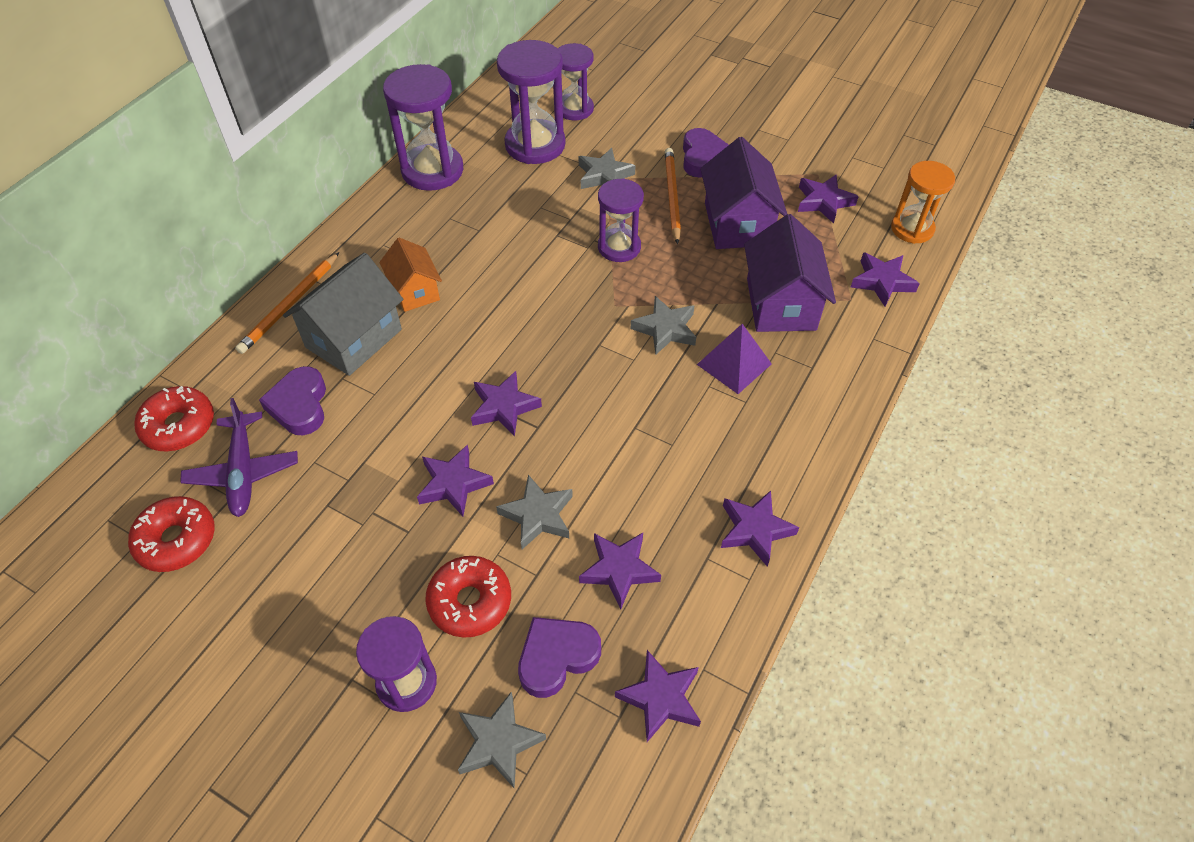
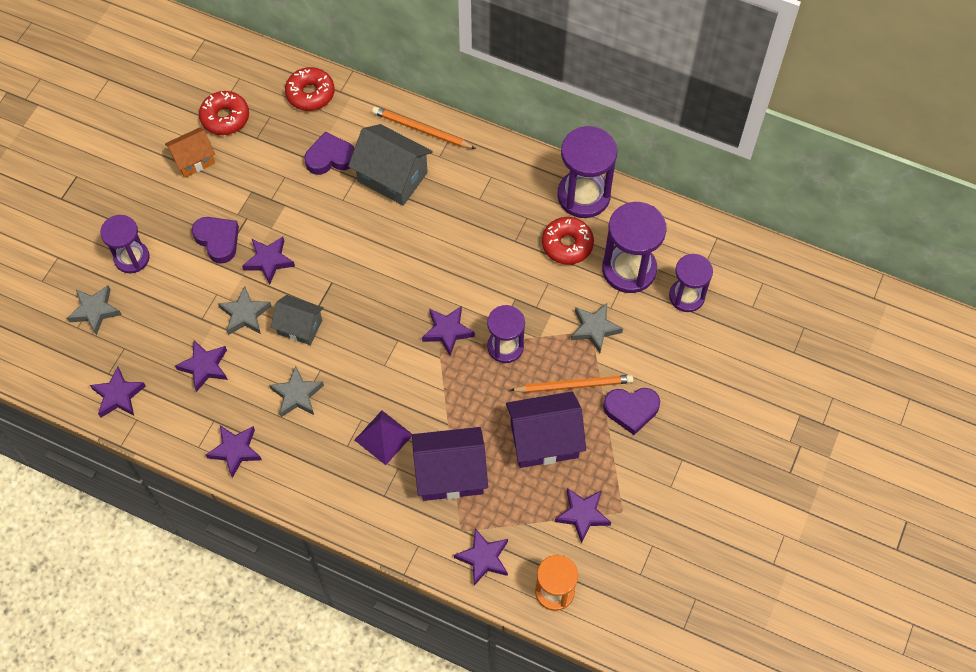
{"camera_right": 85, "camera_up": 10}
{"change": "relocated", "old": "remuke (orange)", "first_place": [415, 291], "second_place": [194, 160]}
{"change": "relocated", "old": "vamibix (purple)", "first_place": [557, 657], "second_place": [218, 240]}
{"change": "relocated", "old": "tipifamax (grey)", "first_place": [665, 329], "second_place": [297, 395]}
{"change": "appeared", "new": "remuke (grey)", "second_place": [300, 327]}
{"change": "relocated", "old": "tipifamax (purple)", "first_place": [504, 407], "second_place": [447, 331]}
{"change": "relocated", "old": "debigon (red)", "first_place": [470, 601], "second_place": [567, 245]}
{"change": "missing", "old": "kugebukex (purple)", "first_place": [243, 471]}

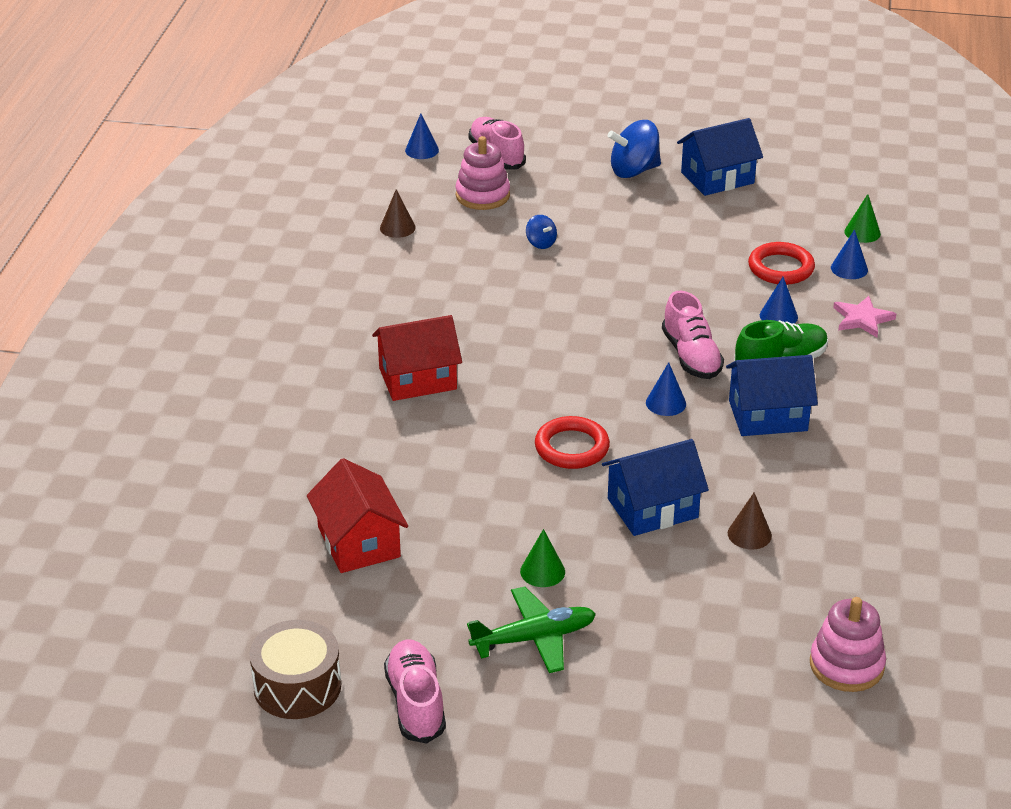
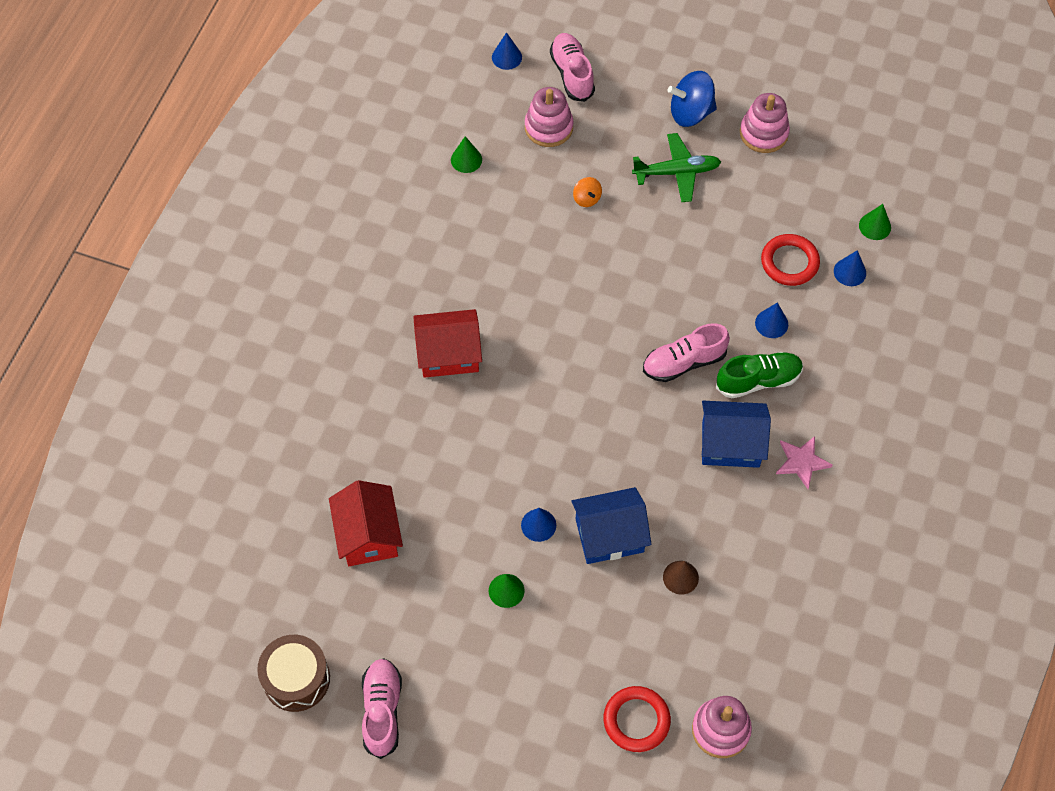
{"camera_right": 10, "camera_up": 25}
{"change": "colour", "old": "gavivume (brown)", "new": "gavivume (green)", "first_place": [397, 227], "second_place": [466, 159]}
{"change": "relocated", "old": "gavivume (blue)", "first_place": [666, 403], "second_place": [538, 525]}
{"change": "colour", "old": "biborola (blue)", "new": "biborola (orange)", "first_place": [541, 243], "second_place": [587, 198]}
{"change": "relocated", "old": "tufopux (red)", "first_place": [572, 447], "second_place": [636, 720]}
{"change": "relocated", "old": "kugebukex (green)", "first_place": [534, 638], "second_place": [677, 172]}
{"change": "spun", "old": "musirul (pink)", "first_place": [691, 356], "second_place": [684, 362], "degrees": 75}
{"change": "exchanged", "old": "remuke (blue)", "new": "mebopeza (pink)", "first_place": [717, 178], "second_place": [763, 133]}
{"change": "relocated", "old": "tipifamax (pink)", "first_place": [862, 319], "second_place": [801, 462]}

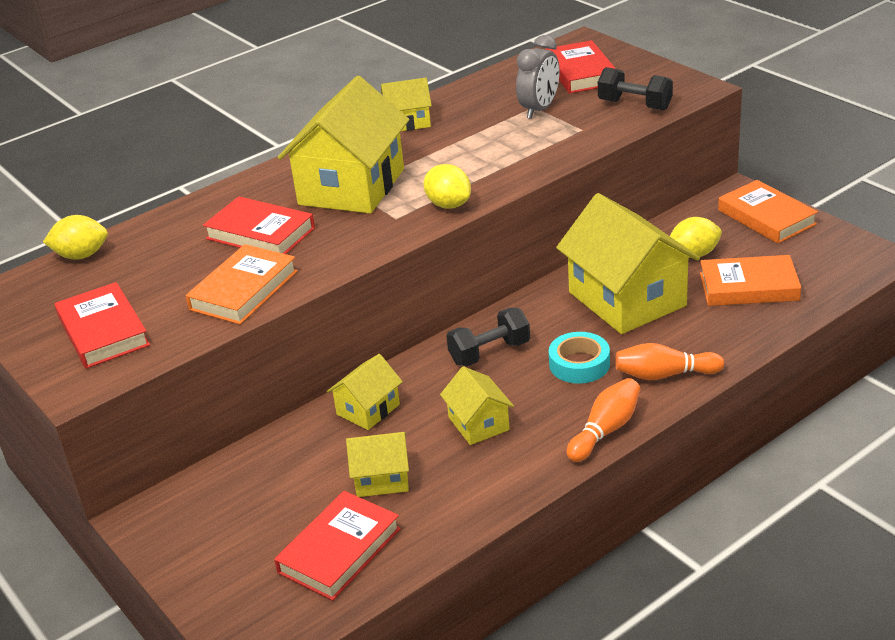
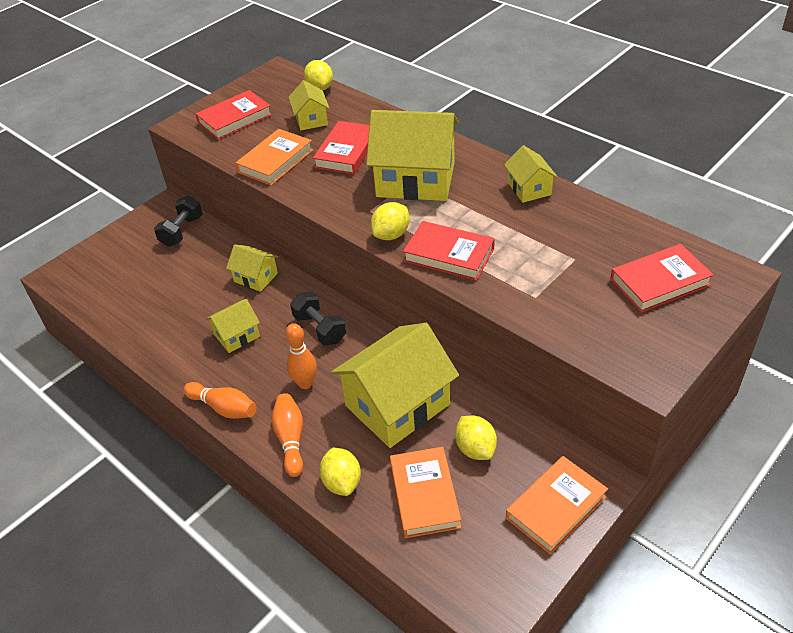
{"camera_right": 80, "camera_up": 10}
{"change": "relocated", "old": "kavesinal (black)", "first_place": [634, 105], "second_place": [182, 231]}
{"change": "spun", "old": "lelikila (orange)", "first_place": [243, 290], "second_place": [275, 161], "degrees": -75}
{"change": "exchanged", "old": "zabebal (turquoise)", "new": "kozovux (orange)", "first_place": [579, 364], "second_place": [305, 383]}
{"change": "relocated", "old": "remuke (yellow)", "first_place": [382, 478], "second_place": [311, 119]}
{"change": "appeared", "new": "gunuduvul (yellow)", "second_place": [342, 482]}
{"change": "relocated", "old": "lelikila (red)", "first_place": [339, 550], "second_place": [449, 255]}
{"change": "missing", "old": "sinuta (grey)", "first_place": [539, 109]}

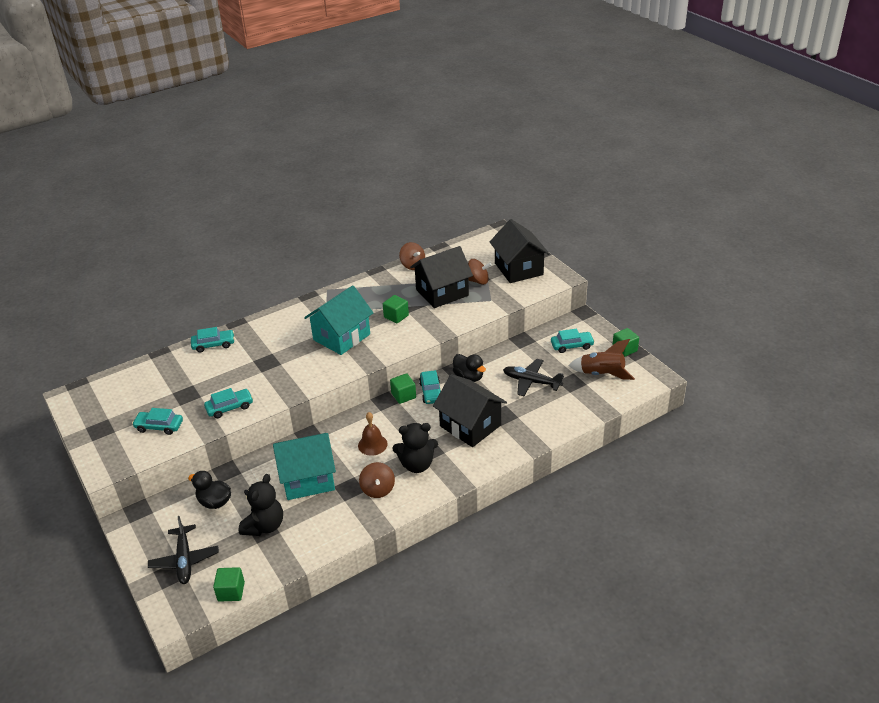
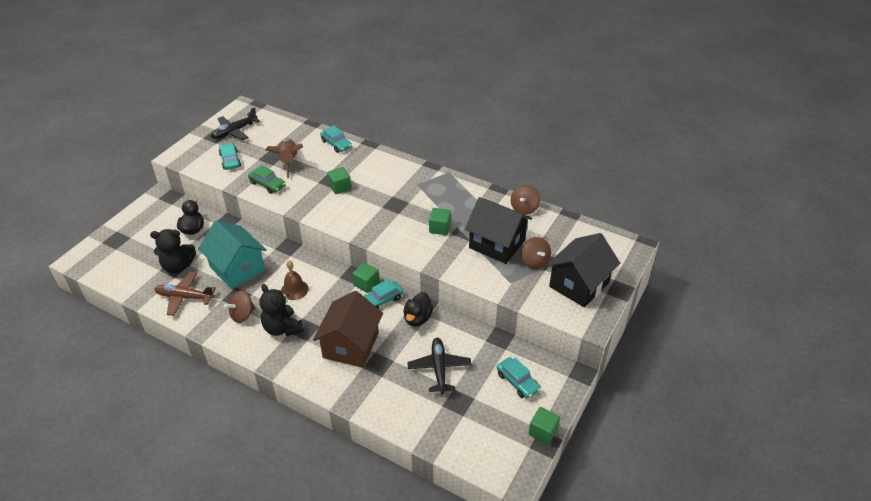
{"camera_right": 60, "camera_up": 5}
{"change": "appeared", "new": "kugebukex (brown)", "second_place": [184, 297]}
{"change": "relocated", "old": "kugebukex (black)", "first_place": [184, 560], "second_place": [234, 131]}
{"change": "colour", "old": "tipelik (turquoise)", "new": "tipelik (green)", "first_place": [230, 407], "second_place": [267, 184]}
{"change": "relocated", "old": "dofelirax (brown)", "first_place": [602, 374], "second_place": [288, 162]}
{"change": "colour", "old": "remuke (black)", "new": "remuke (brown)", "first_place": [470, 425], "second_place": [351, 345]}
{"change": "relocated", "old": "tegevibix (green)", "first_place": [231, 591], "second_place": [340, 187]}
{"change": "missing", "old": "remuke (turquoise)", "first_place": [341, 337]}

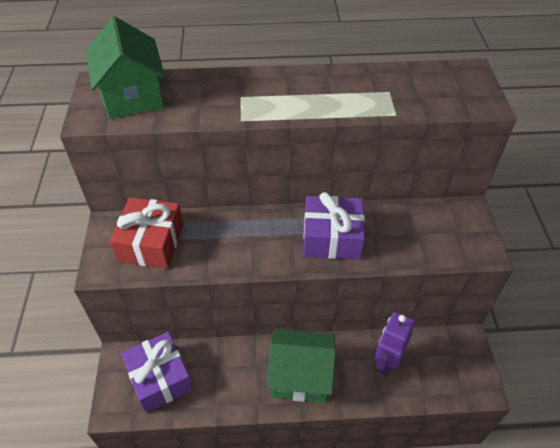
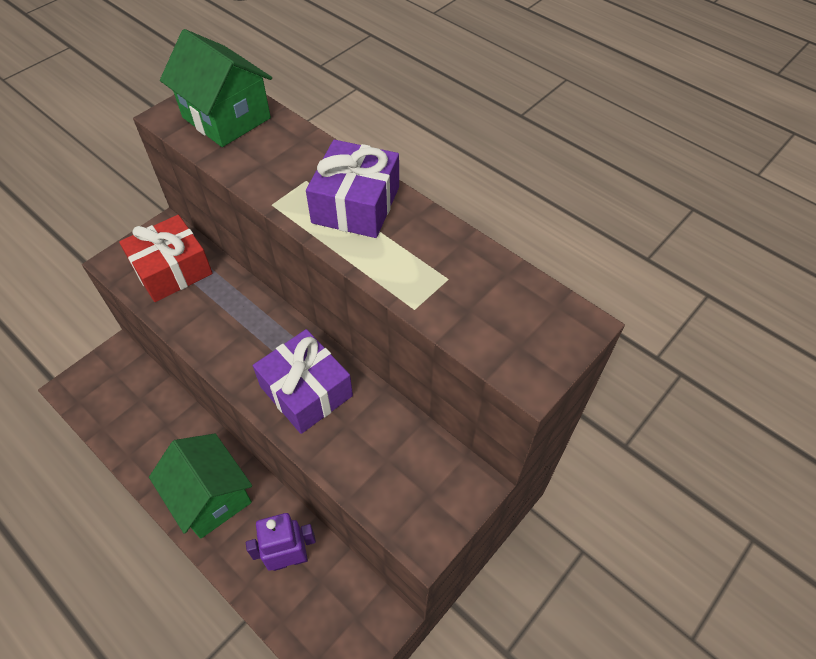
{"camera_right": 45, "camera_up": 5}
{"change": "spun", "old": "remuke (green)", "first_place": [133, 96], "second_place": [226, 118], "degrees": -75}
{"change": "relocated", "old": "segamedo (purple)", "first_place": [160, 378], "second_place": [356, 205]}

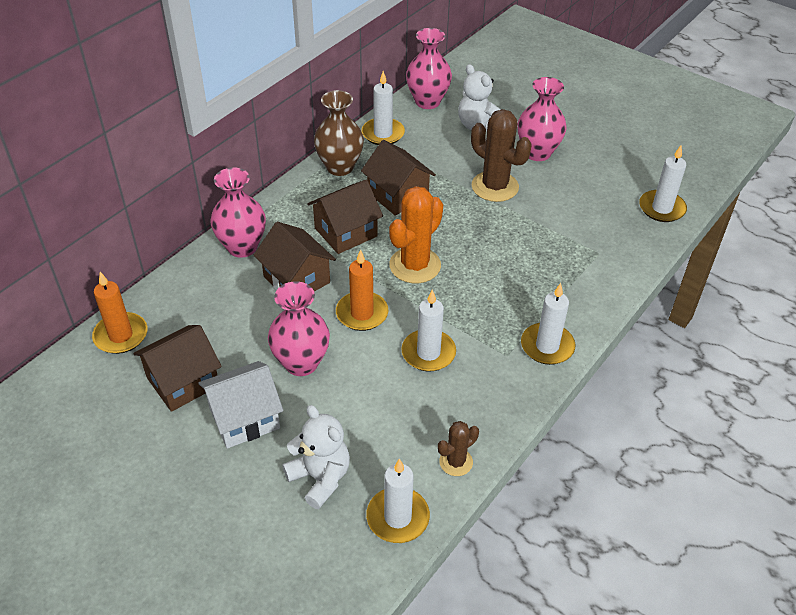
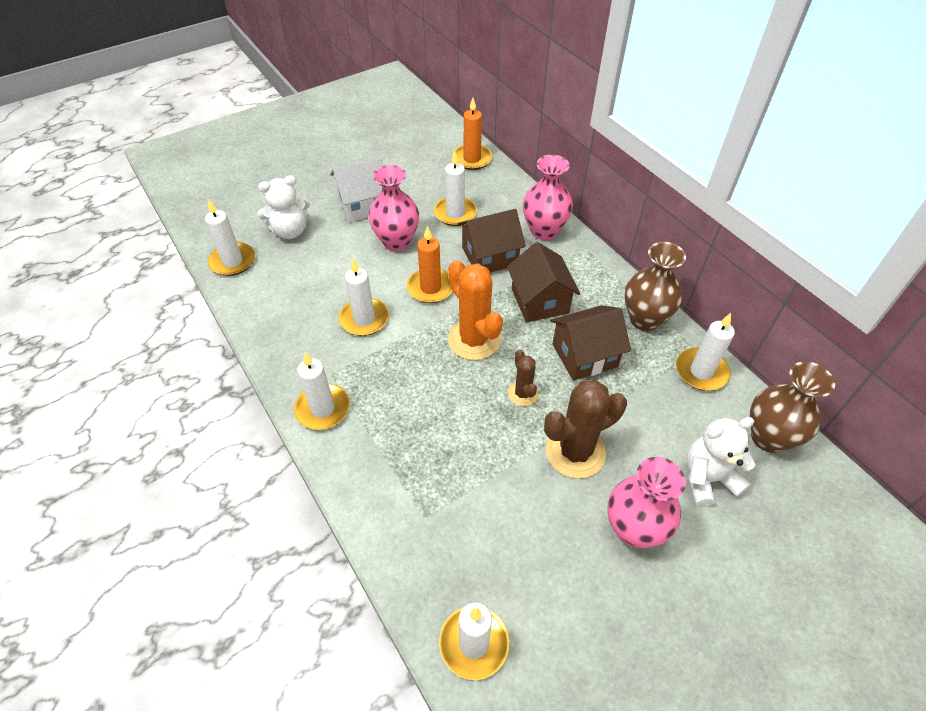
{"camera_right": 110, "camera_up": 5}
{"change": "spun", "old": "remuke (white)", "first_place": [244, 418], "second_place": [363, 205], "degrees": 75}
{"change": "appeared", "new": "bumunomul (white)", "second_place": [455, 213]}
{"change": "relocated", "old": "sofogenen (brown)", "first_place": [456, 462], "second_place": [522, 393]}
{"change": "colour", "old": "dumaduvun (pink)", "new": "dumaduvun (brown)", "first_place": [427, 102], "second_place": [768, 437]}
{"change": "missing", "old": "remuke (brown)", "first_place": [183, 382]}

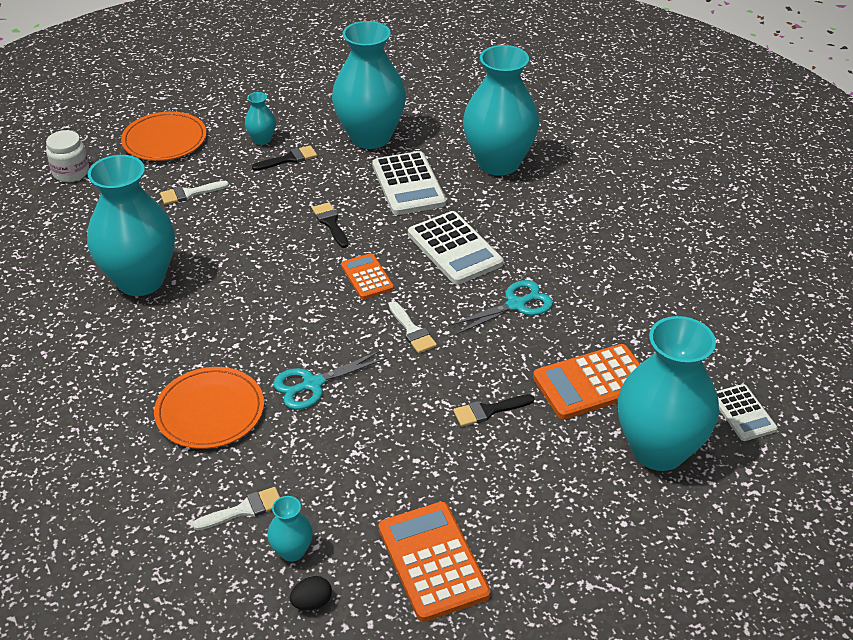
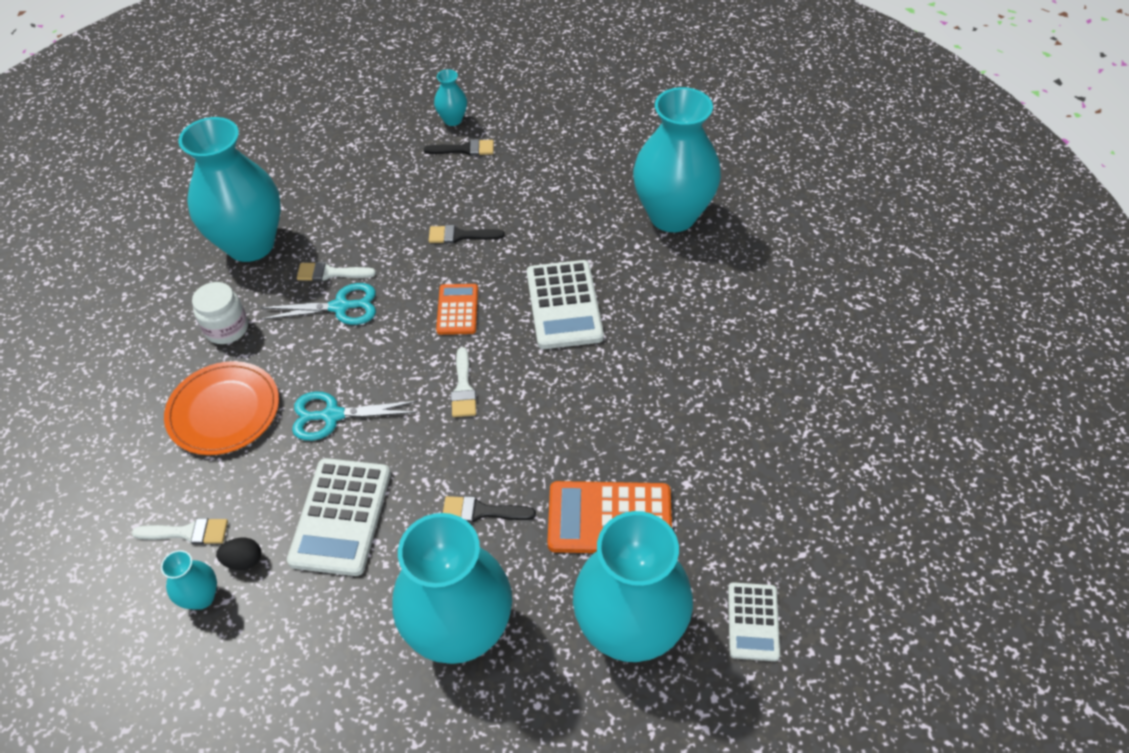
{"camera_right": 25, "camera_up": 10}
{"change": "relocated", "old": "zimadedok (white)", "first_place": [71, 172], "second_place": [227, 328]}
{"change": "relocated", "old": "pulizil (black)", "first_place": [312, 602], "second_place": [244, 561]}
{"change": "relocated", "old": "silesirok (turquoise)", "first_place": [516, 305], "second_place": [340, 307]}
{"change": "relocated", "old": "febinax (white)", "first_place": [408, 184], "second_place": [341, 516]}
{"change": "relocated", "old": "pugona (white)", "first_place": [189, 193], "second_place": [330, 273]}
{"change": "relocated", "old": "dumaduvun (turquoise)", "first_place": [370, 137], "second_place": [460, 631]}
{"change": "spun", "old": "pugona (black)", "first_place": [330, 223], "second_place": [460, 235], "degrees": -90}
{"change": "missing", "old": "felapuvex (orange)", "first_place": [164, 140]}
{"change": "missing", "old": "febinax (orange)", "first_place": [433, 561]}

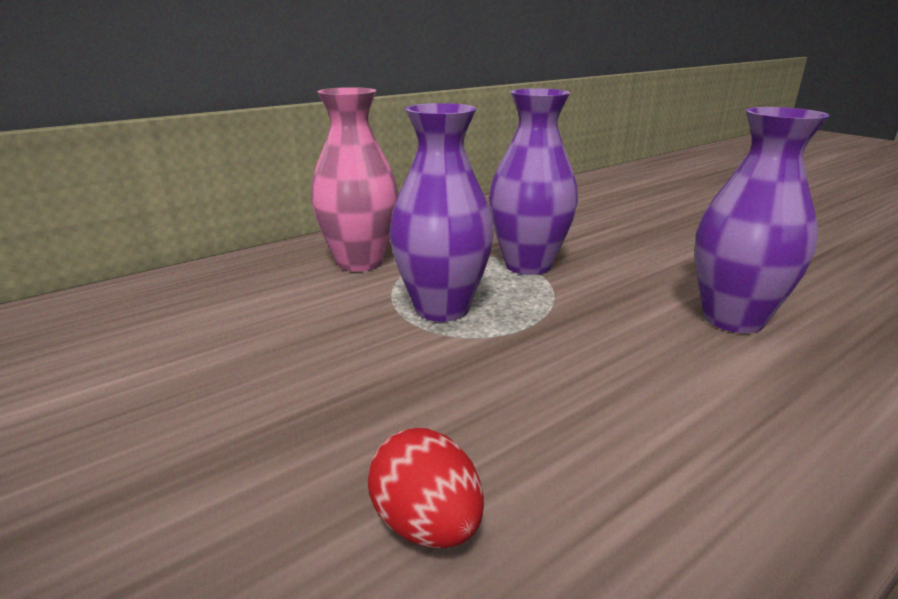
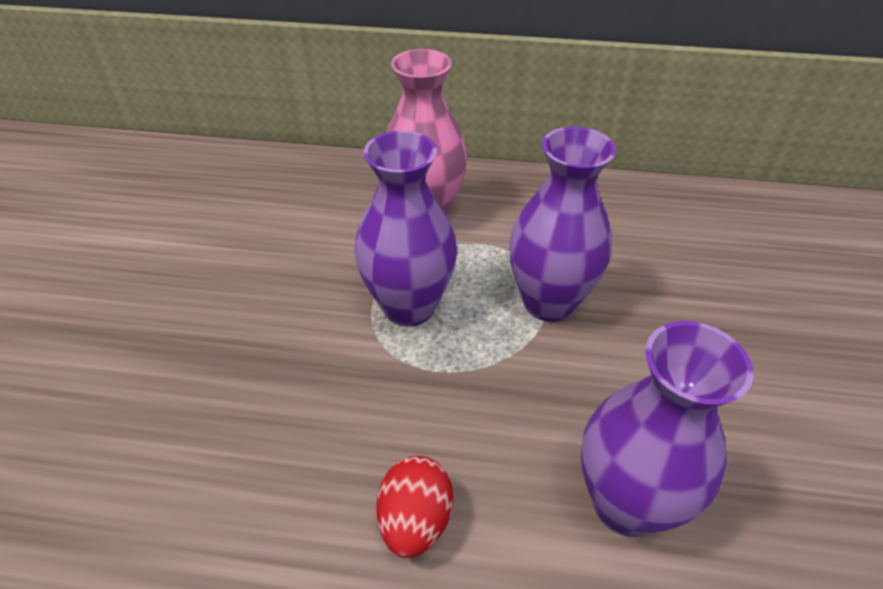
{"camera_right": 45, "camera_up": 20}
{"change": "relocated", "old": "pulizil (red)", "first_place": [426, 524], "second_place": [415, 520]}

